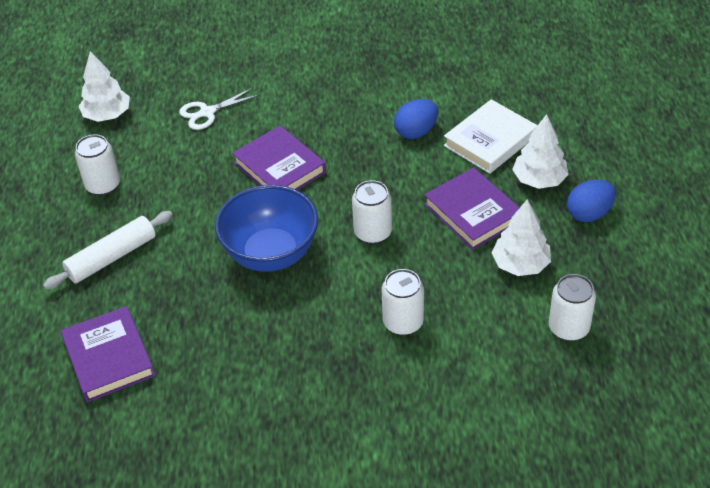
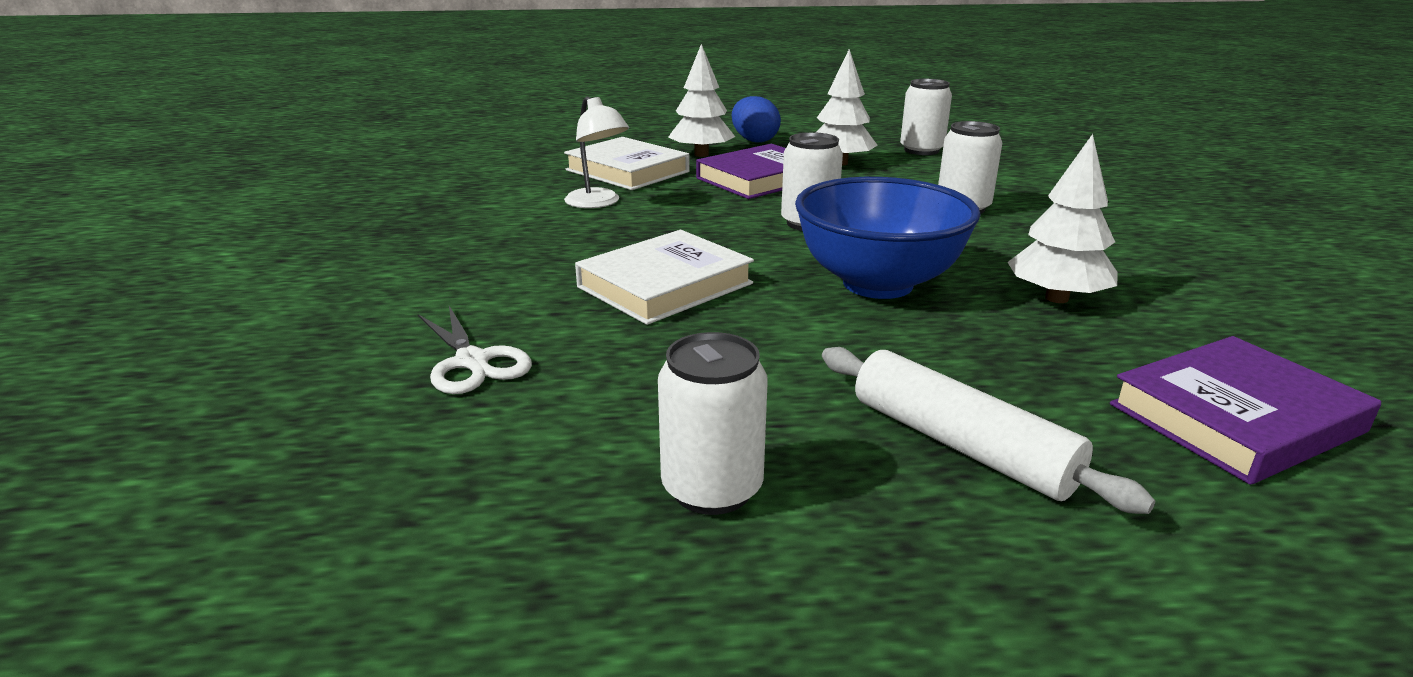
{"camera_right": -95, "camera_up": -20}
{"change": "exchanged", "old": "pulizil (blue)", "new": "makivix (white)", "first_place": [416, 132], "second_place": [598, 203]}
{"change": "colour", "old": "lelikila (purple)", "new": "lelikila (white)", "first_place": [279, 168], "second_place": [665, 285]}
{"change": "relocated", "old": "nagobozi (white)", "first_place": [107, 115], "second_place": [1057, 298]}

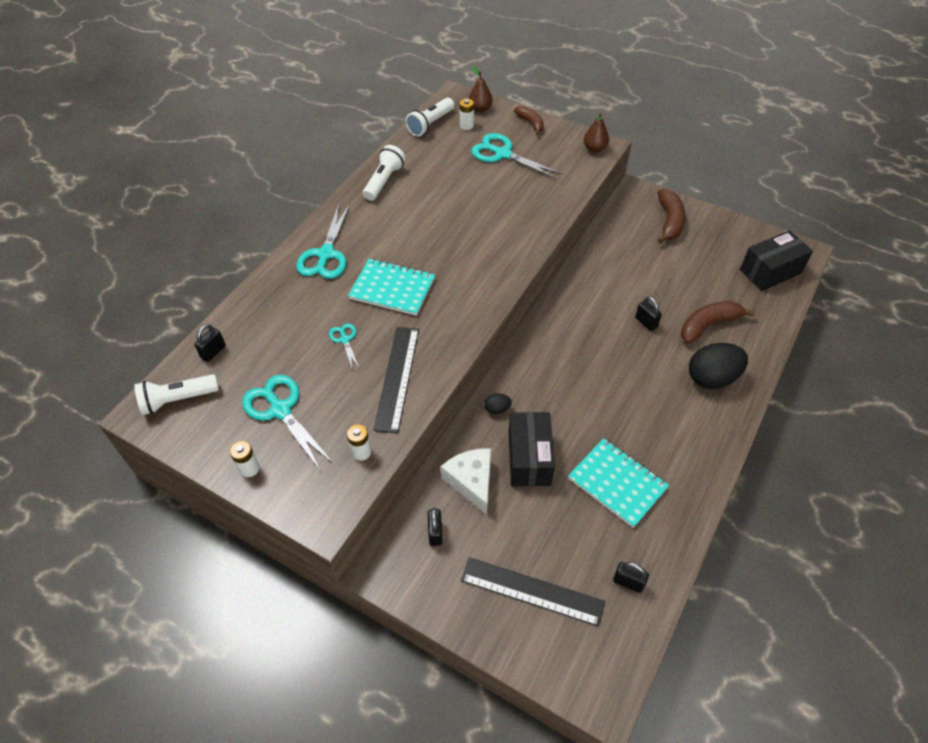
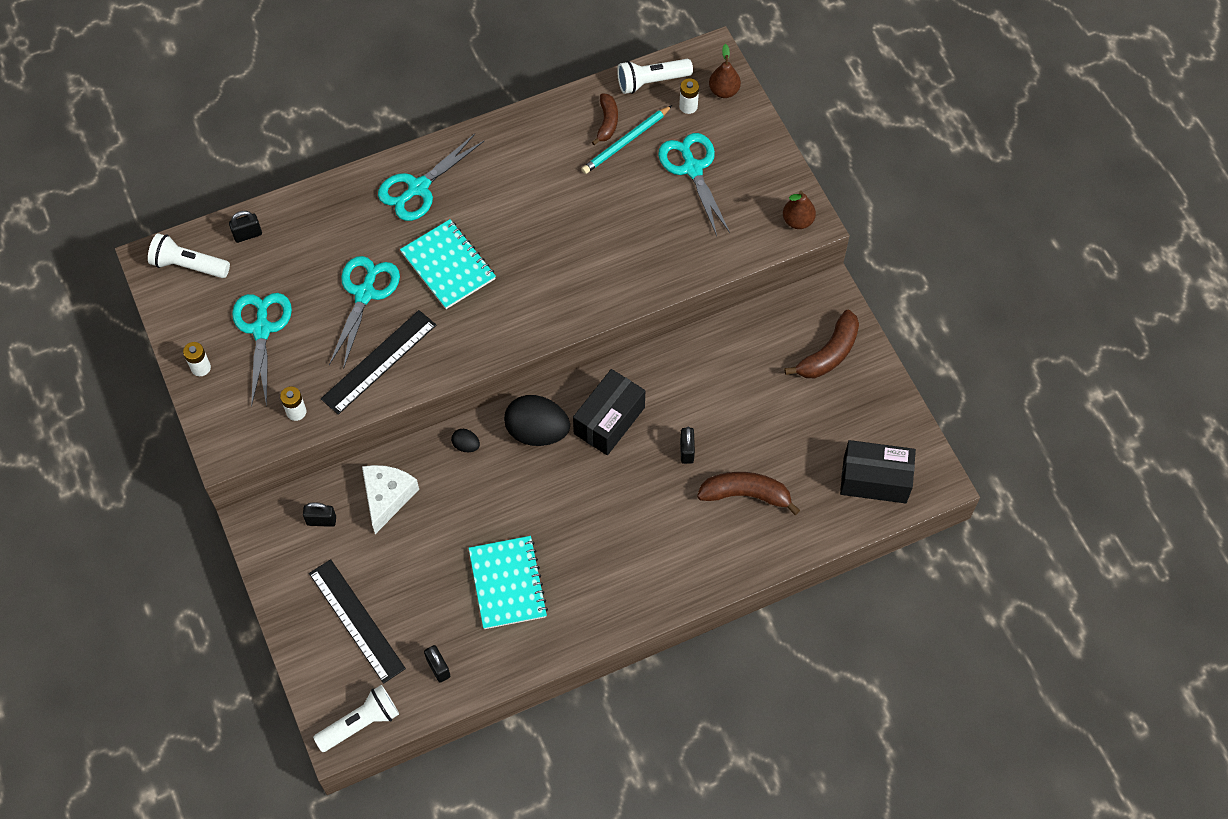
{"camera_right": 35, "camera_up": 10}
{"change": "spun", "old": "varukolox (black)", "first_place": [435, 533], "second_place": [321, 520], "degrees": 60}
{"change": "relocated", "old": "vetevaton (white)", "first_place": [384, 181], "second_place": [360, 723]}
{"change": "size", "old": "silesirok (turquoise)", "first_place": [345, 339], "second_place": [365, 294], "factor": 1.96}
{"change": "relocated", "old": "pulizil (black)", "first_place": [712, 378], "second_place": [537, 432]}
{"change": "relocated", "old": "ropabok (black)", "first_place": [529, 458], "second_place": [609, 420]}
{"change": "appeared", "new": "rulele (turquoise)", "second_place": [626, 142]}
{"change": "relocated", "old": "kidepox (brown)", "first_place": [530, 123], "second_place": [607, 122]}

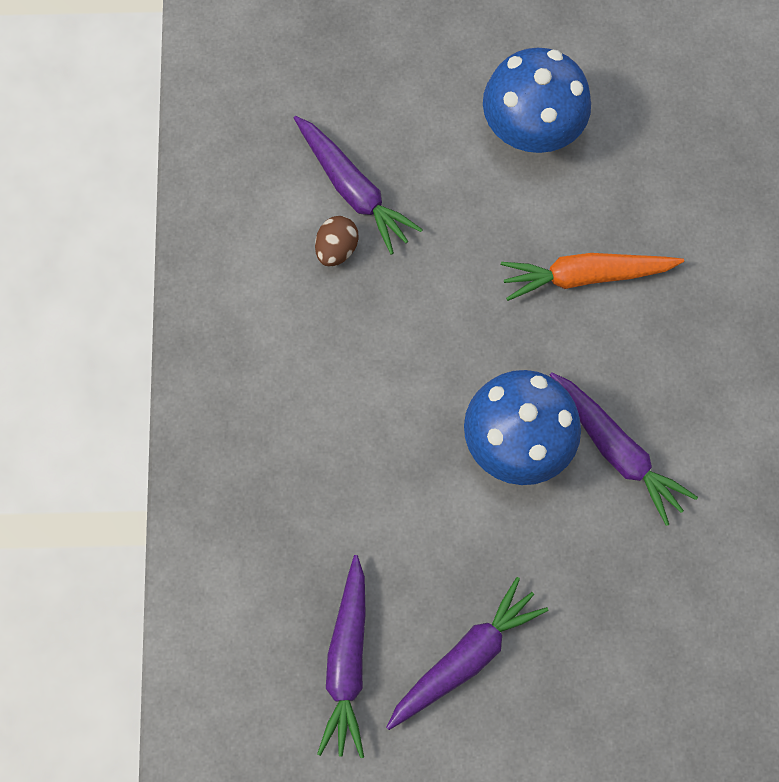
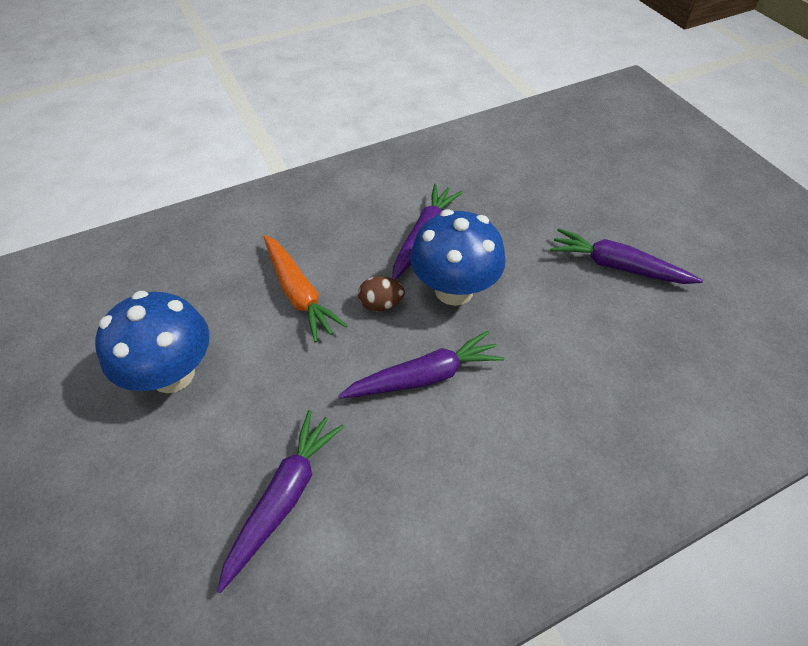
{"camera_right": -115, "camera_up": -20}
{"change": "relocated", "old": "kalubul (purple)", "first_place": [347, 661], "second_place": [424, 377]}
{"change": "relocated", "old": "pulizil (brown)", "first_place": [336, 249], "second_place": [381, 304]}

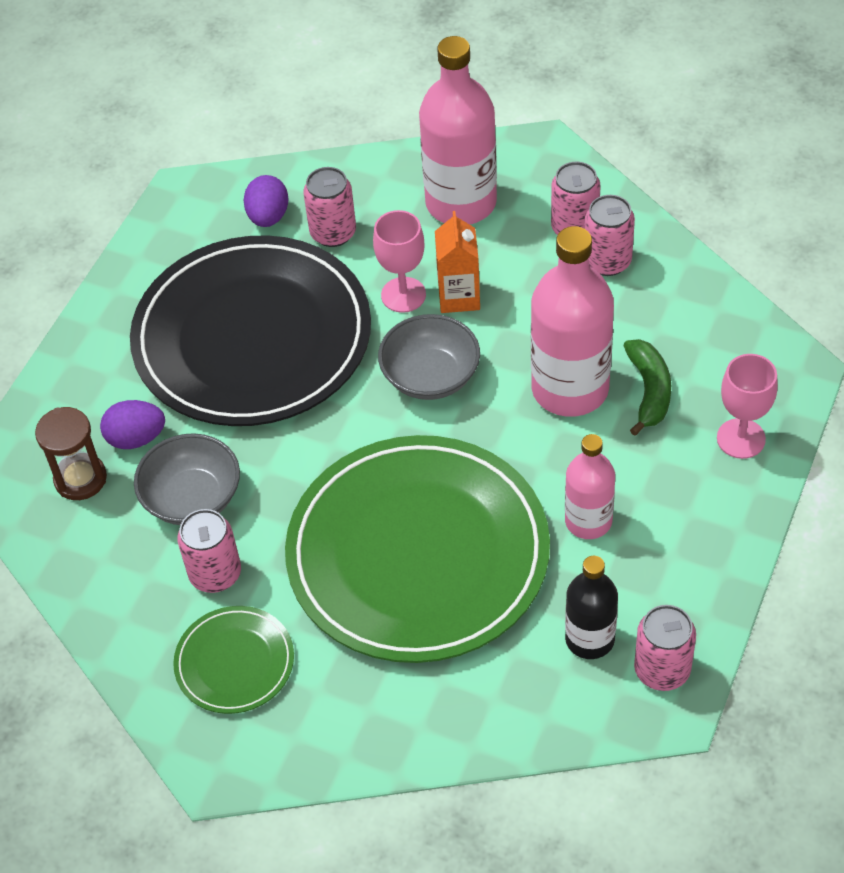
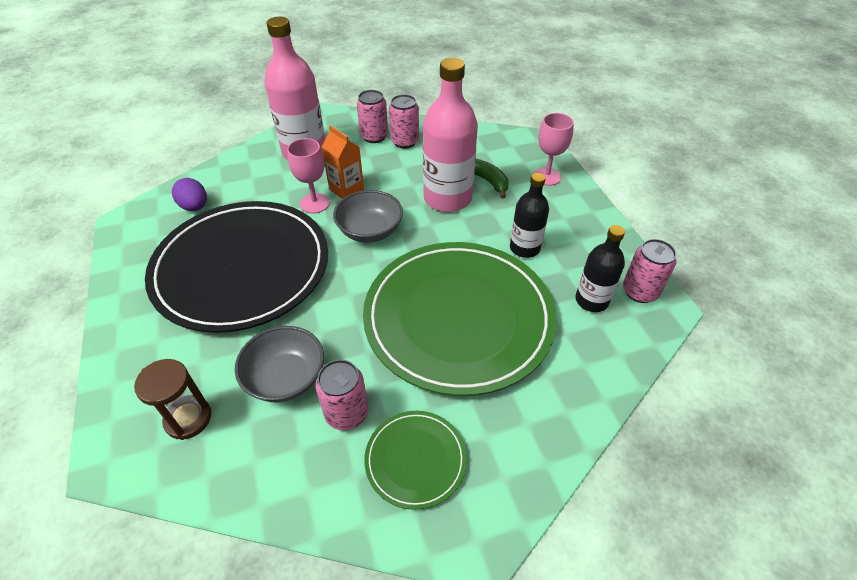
{"camera_right": -45, "camera_up": -5}
{"change": "colour", "old": "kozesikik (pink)", "new": "kozesikik (black)", "first_place": [588, 521], "second_place": [524, 248]}
{"change": "missing", "old": "pulizil (purple)", "first_place": [136, 438]}
{"change": "missing", "old": "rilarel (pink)", "first_place": [333, 233]}

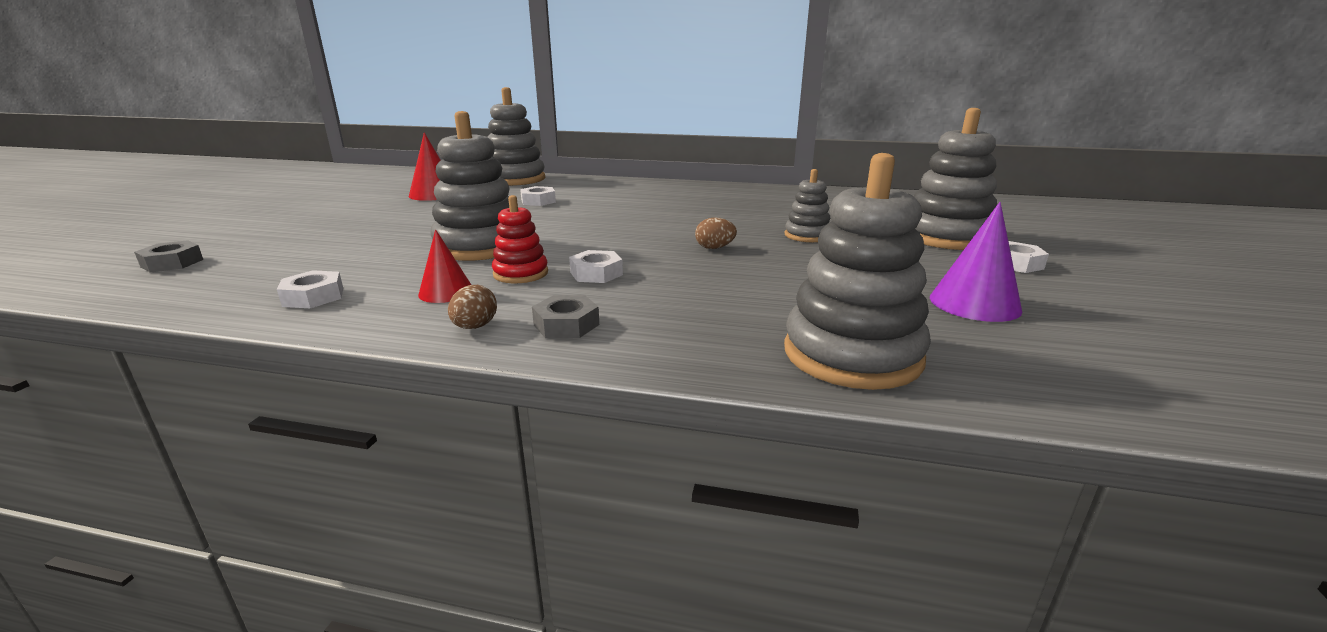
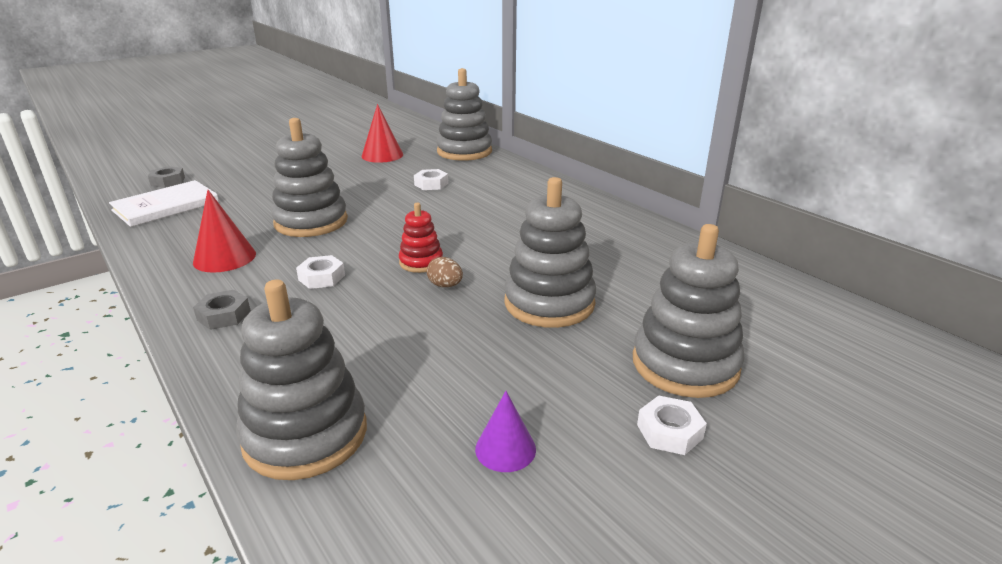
{"camera_right": 40, "camera_up": 5}
{"change": "appeared", "new": "lelikila (white)", "second_place": [166, 206]}
{"change": "size", "old": "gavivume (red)", "first_place": [446, 292], "second_place": [224, 258], "factor": 1.52}
{"change": "relocated", "old": "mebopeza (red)", "first_place": [521, 274], "second_place": [421, 262]}
{"change": "size", "old": "gavivume (purple)", "first_place": [974, 303], "second_place": [505, 449], "factor": 0.66}
{"change": "size", "old": "mebopeza (grey)", "first_place": [807, 235], "second_place": [549, 303], "factor": 1.84}
{"change": "missing", "old": "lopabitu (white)", "first_place": [313, 297]}
{"change": "missing", "old": "pulizil (brown)", "first_place": [475, 327]}

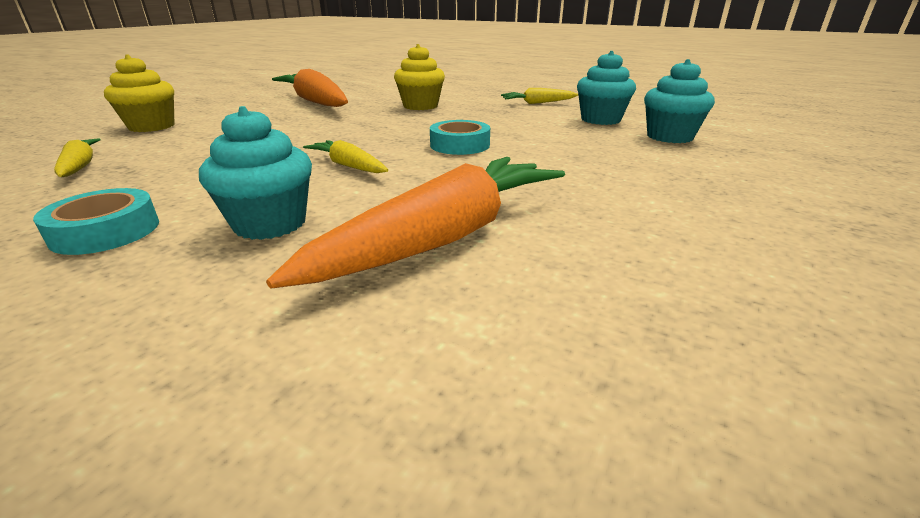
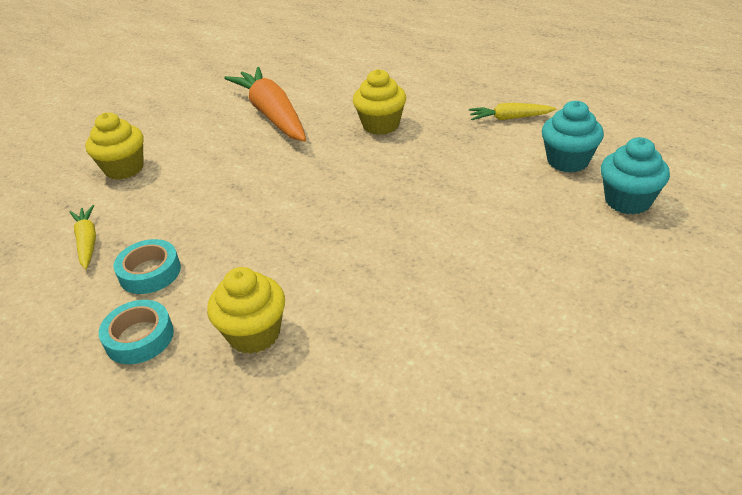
{"camera_right": 10, "camera_up": 10}
{"change": "relocated", "old": "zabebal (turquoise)", "first_place": [460, 145], "second_place": [150, 272]}
{"change": "colour", "old": "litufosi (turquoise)", "new": "litufosi (yellow)", "first_place": [270, 223], "second_place": [254, 334]}
{"change": "missing", "old": "kalubul (orange)", "first_place": [445, 237]}
{"change": "missing", "old": "kalubul (yellow)", "first_place": [348, 166]}

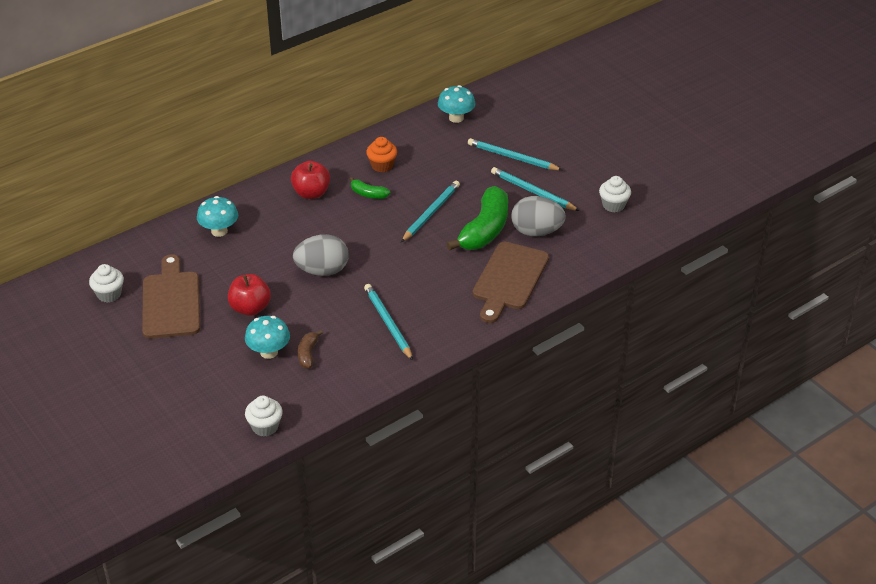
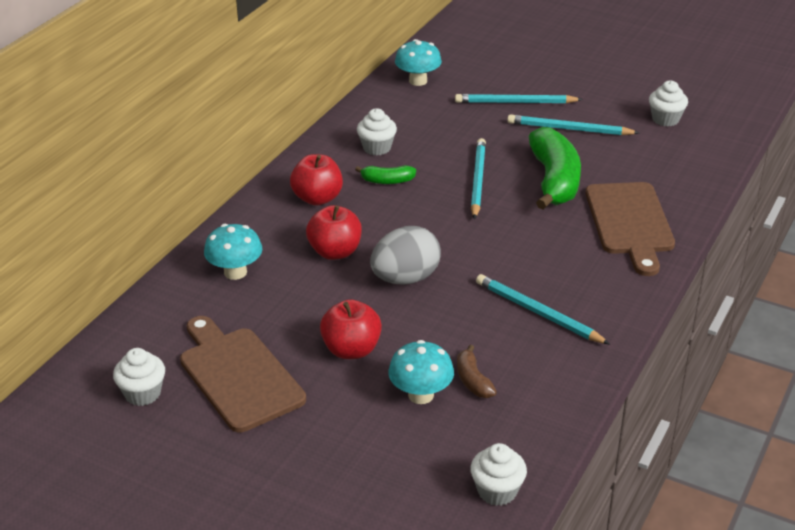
{"camera_right": -25, "camera_up": -5}
{"change": "appeared", "new": "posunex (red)", "second_place": [335, 252]}
{"change": "colour", "old": "litufosi (orange)", "new": "litufosi (white)", "first_place": [382, 166], "second_place": [377, 148]}
{"change": "missing", "old": "pulizil (grey)", "first_place": [536, 232]}

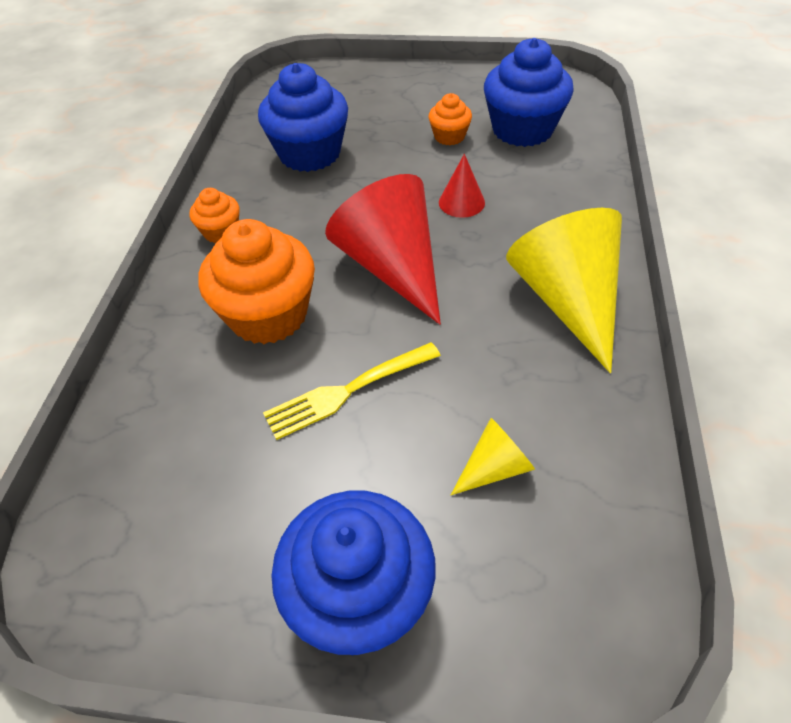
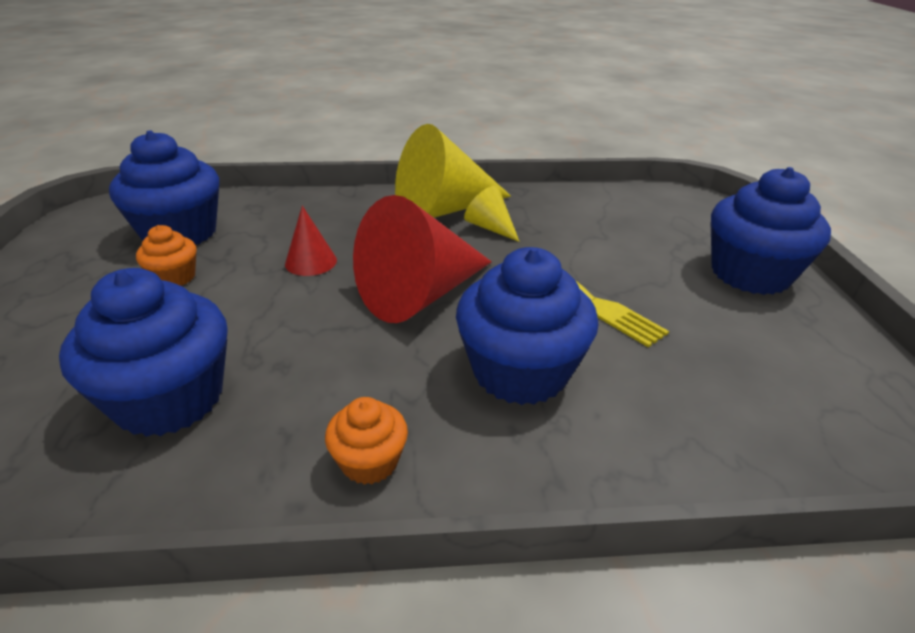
{"camera_right": -105, "camera_up": -15}
{"change": "colour", "old": "litufosi (orange)", "new": "litufosi (blue)", "first_place": [268, 315], "second_place": [520, 371]}
{"change": "relocated", "old": "gavivume (yellow)", "first_place": [494, 467], "second_place": [490, 227]}

